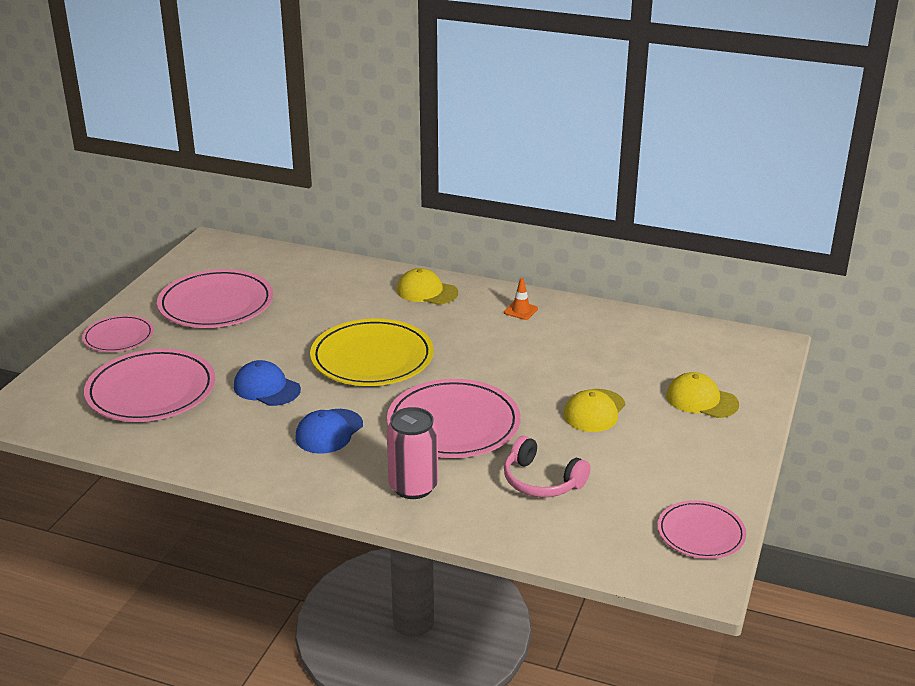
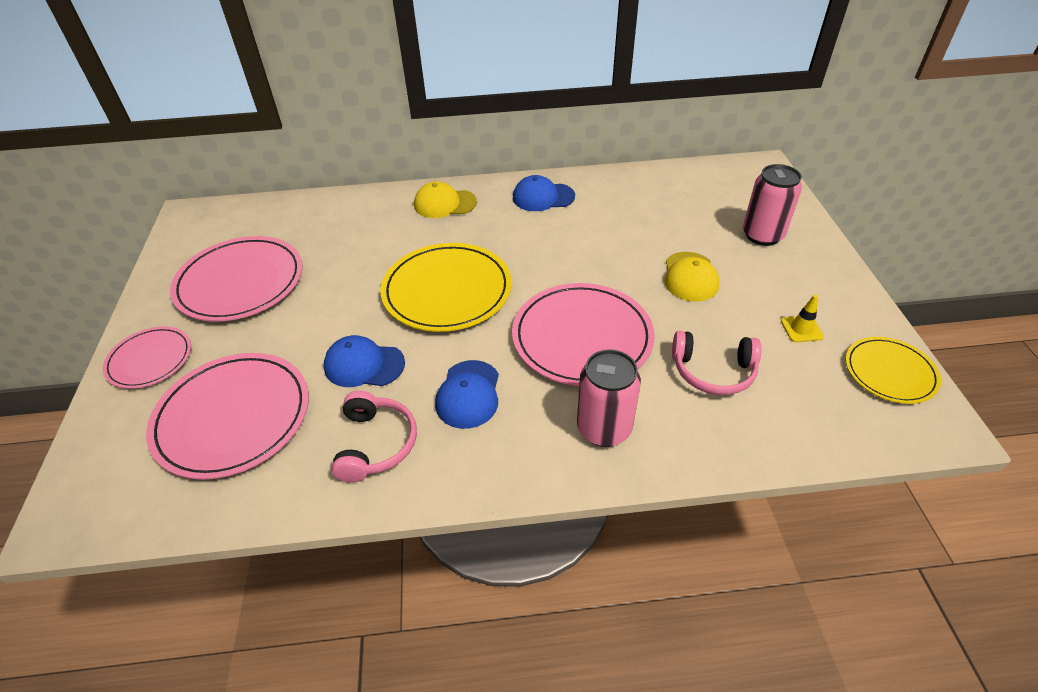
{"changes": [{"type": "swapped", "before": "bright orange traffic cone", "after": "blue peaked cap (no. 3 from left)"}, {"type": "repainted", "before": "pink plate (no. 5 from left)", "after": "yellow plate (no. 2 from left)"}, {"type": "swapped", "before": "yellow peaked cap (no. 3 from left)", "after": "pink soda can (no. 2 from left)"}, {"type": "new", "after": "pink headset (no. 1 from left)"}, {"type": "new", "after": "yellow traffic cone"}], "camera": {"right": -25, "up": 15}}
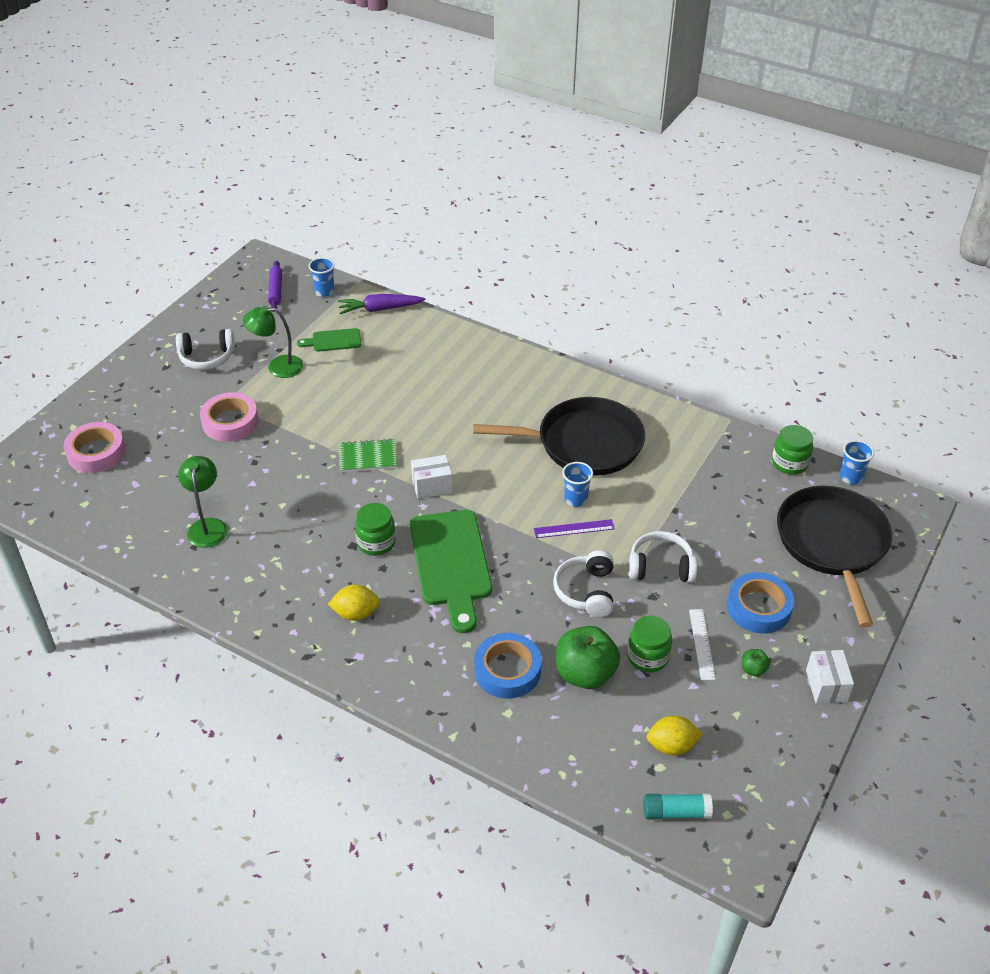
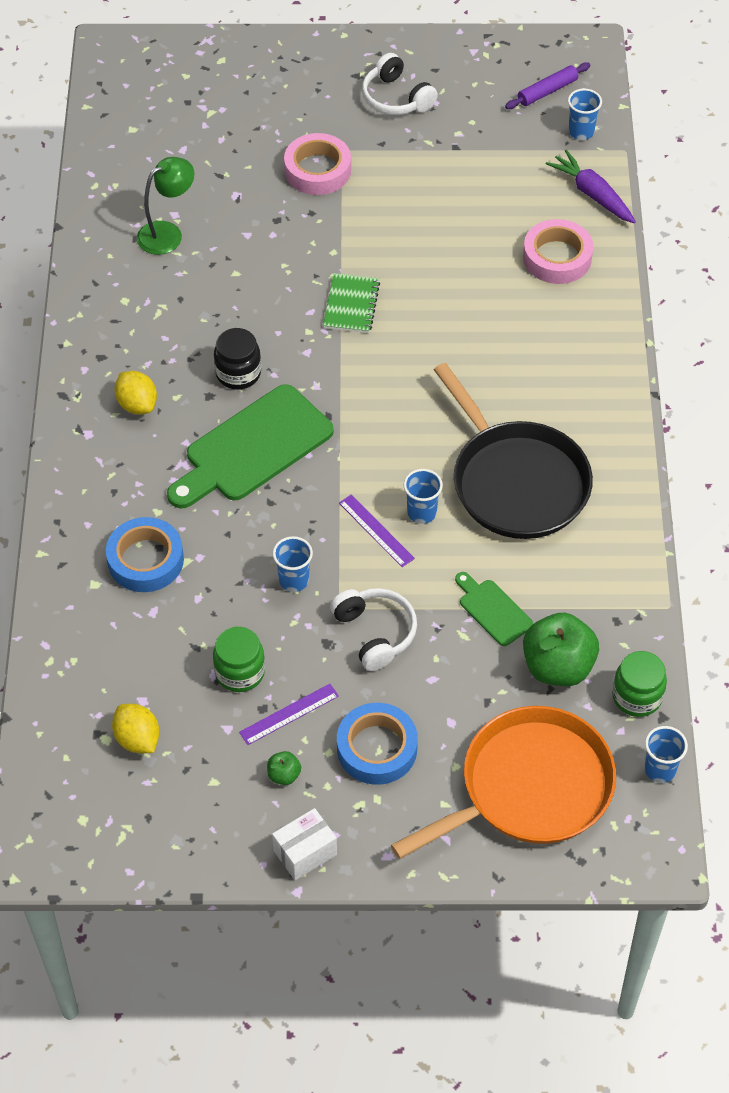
{"changes": [{"type": "shifted", "before": "pink tape (no. 1 from left in the first image)", "after": "pink tape (no. 2 from left)"}, {"type": "gone", "before": "green reading lamp (no. 2 from left)"}, {"type": "shifted", "before": "green chopping board (no. 1 from left in the first image)", "after": "green chopping board (no. 2 from left)"}, {"type": "rotated", "before": "green notepad", "turn": 45}, {"type": "repainted", "before": "green preserve jar (no. 1 from left)", "after": "jet-black preserve jar"}, {"type": "gone", "before": "white box (no. 1 from left)"}, {"type": "swapped", "before": "white headset (no. 2 from left)", "after": "blue tumbler (no. 1 from left)"}, {"type": "shifted", "before": "green toy apple (no. 1 from left in the first image)", "after": "green toy apple (no. 2 from left)"}, {"type": "gone", "before": "teal glue"}, {"type": "repainted", "before": "white ruler", "after": "purple ruler (no. 1 from left)"}, {"type": "repainted", "before": "jet-black skillet (no. 2 from left)", "after": "bright orange skillet"}], "camera": {"right": 60, "up": 10}}
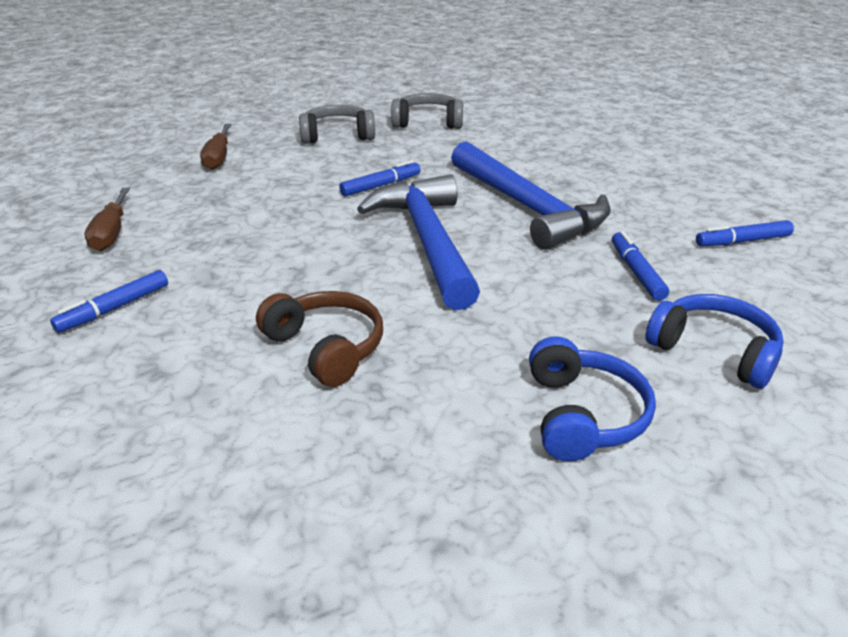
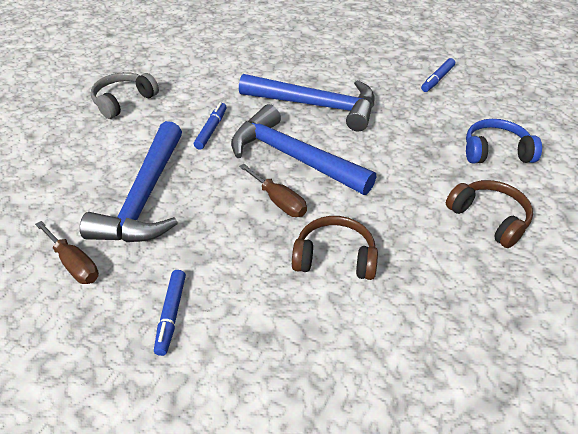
{"changes": [{"type": "shifted", "before": "brown flat screwdriver (no. 2 from left)"}, {"type": "gone", "before": "grey headset (no. 2 from left)"}, {"type": "repainted", "before": "blue headset (no. 1 from left)", "after": "brown headset (no. 2 from left)"}, {"type": "gone", "before": "blue felt pen (no. 3 from left)"}, {"type": "new", "after": "blue claw hammer (no. 1 from left)"}], "camera": {"right": -40, "up": 10}}
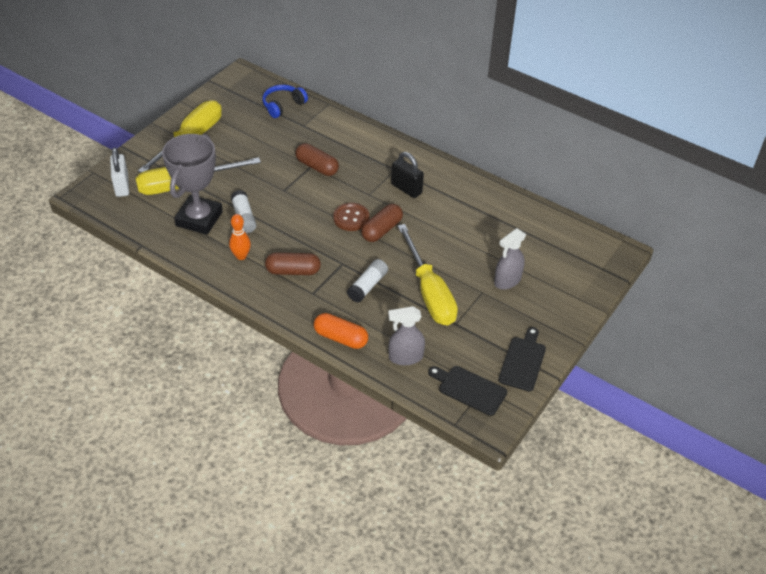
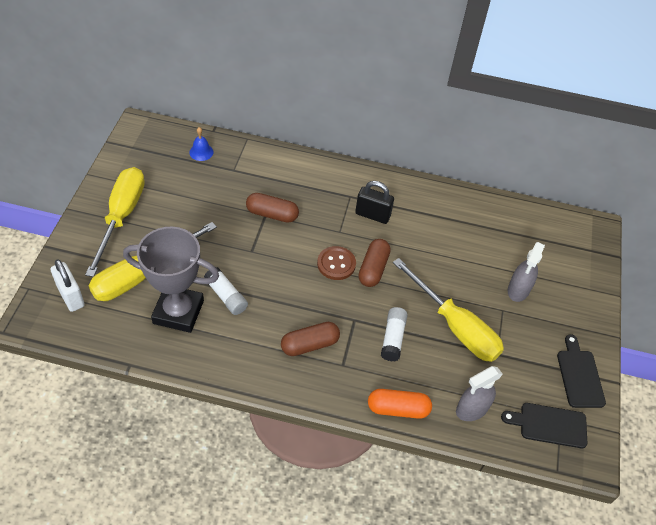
{"changes": [{"type": "rotated", "before": "grey award cup", "turn": -75}, {"type": "gone", "before": "bright orange bowling pin"}, {"type": "swapped", "before": "blue headset", "after": "blue hand bell"}], "camera": {"right": -25, "up": 5}}
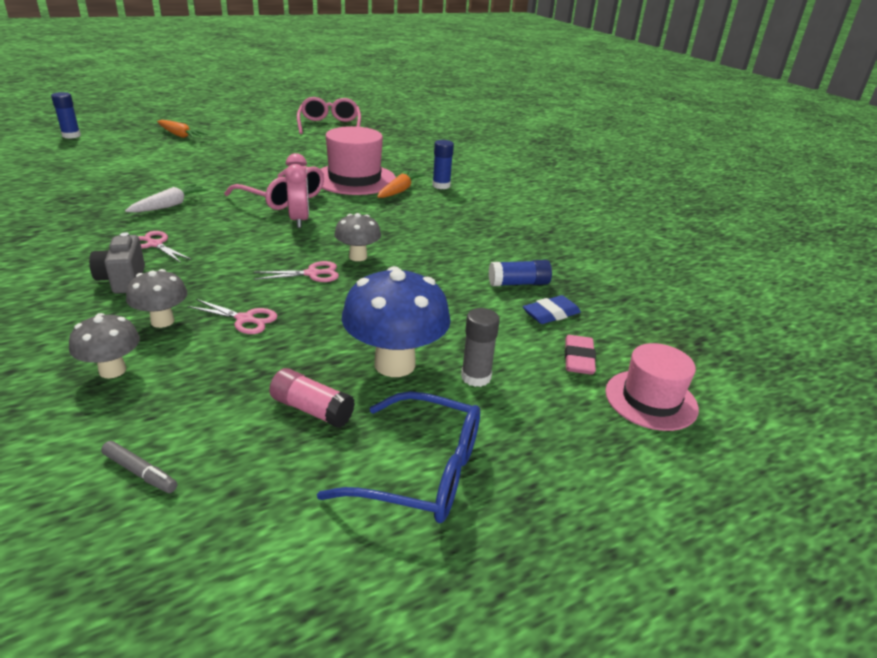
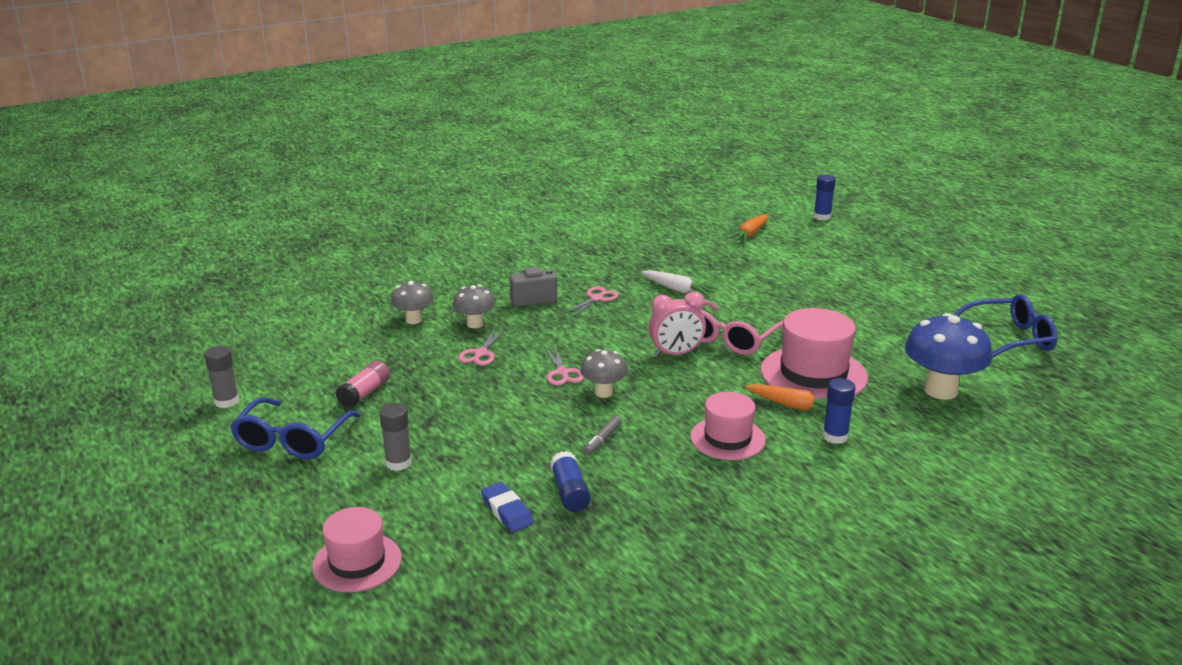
{"changes": [{"type": "shifted", "before": "grey felt pen"}, {"type": "shifted", "before": "bright orange toy carrot (no. 1 from left)"}, {"type": "repainted", "before": "pink eyeglasses (no. 2 from left)", "after": "blue eyeglasses (no. 2 from left)"}, {"type": "shifted", "before": "blue toadstool"}, {"type": "gone", "before": "pink gum eraser"}, {"type": "new", "after": "grey glue (no. 1 from left)"}, {"type": "new", "after": "pink top hat (no. 2 from left)"}], "camera": {"right": 90, "up": -5}}
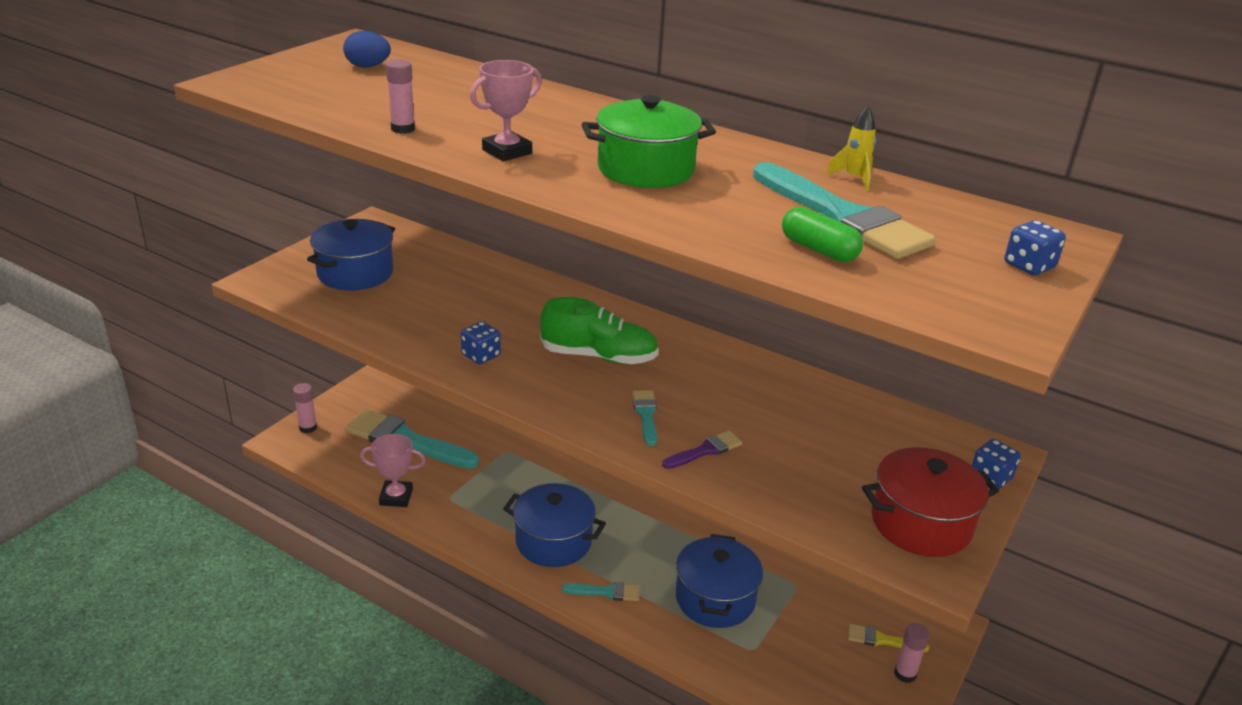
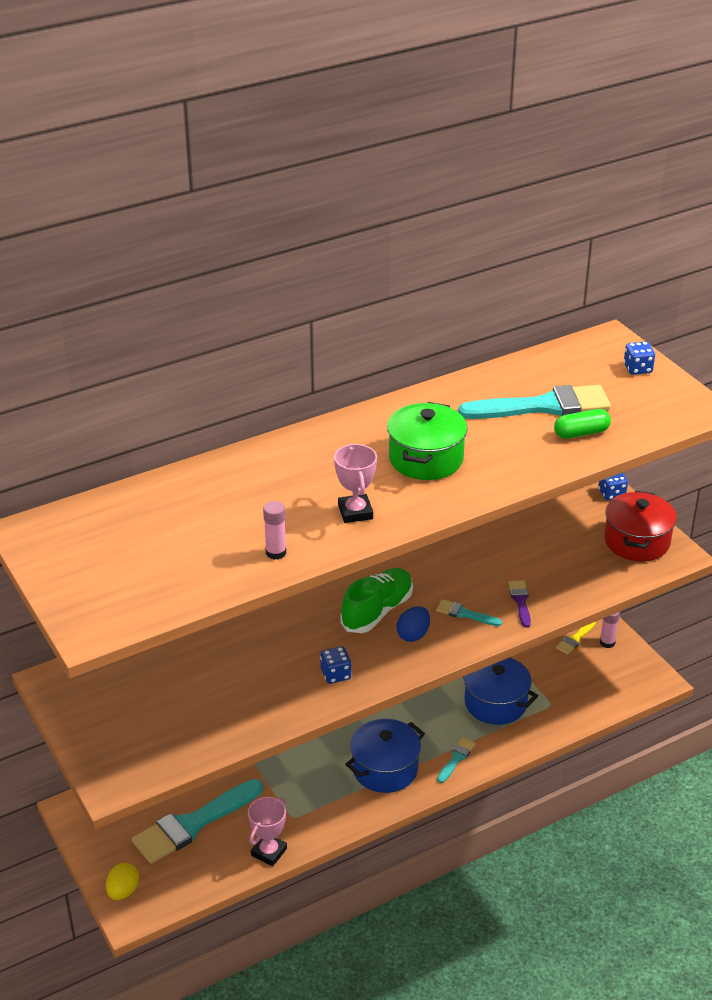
{"changes": [{"type": "swapped", "before": "pink glue (no. 1 from left)", "after": "yellow egg shape"}, {"type": "gone", "before": "blue stockpot (no. 1 from left)"}, {"type": "shifted", "before": "blue egg shape"}, {"type": "gone", "before": "yellow spaceship"}], "camera": {"right": -60, "up": 5}}
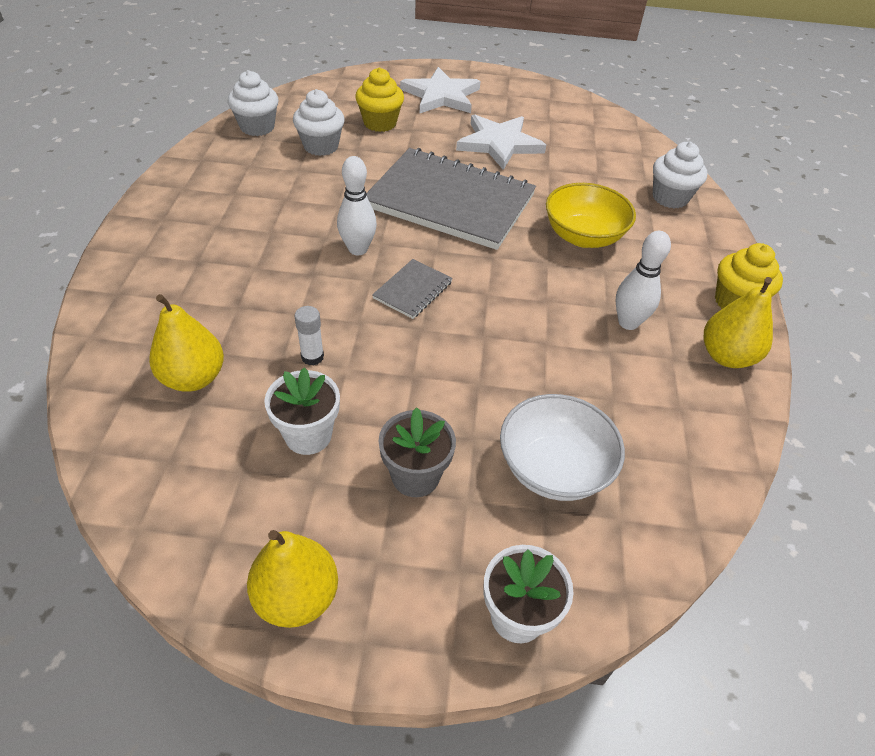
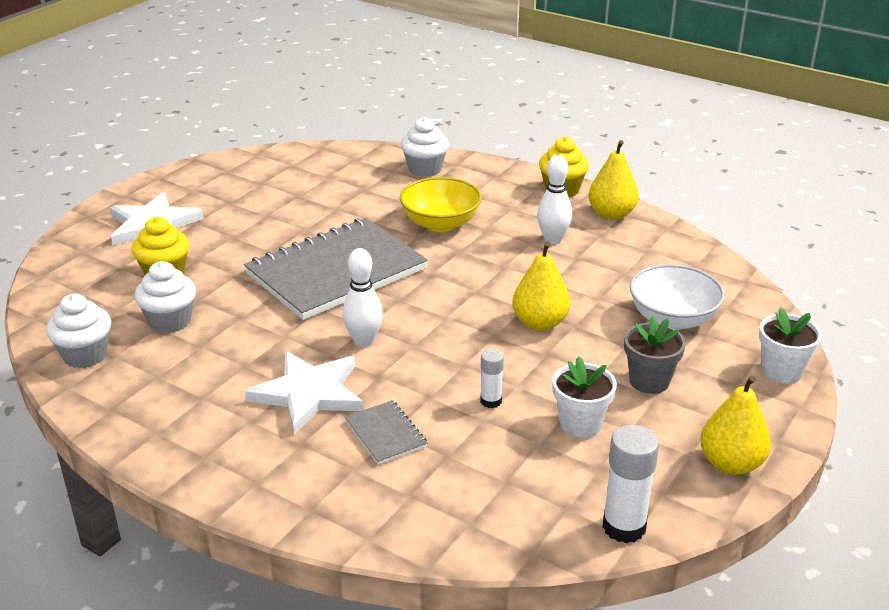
{"changes": [{"type": "shifted", "before": "yellow pear fruit (no. 1 from left)"}, {"type": "shifted", "before": "grey notepad (no. 1 from left in the first image)", "after": "grey notepad (no. 2 from left)"}, {"type": "shifted", "before": "white star shape (no. 2 from left)"}, {"type": "new", "after": "white glue (no. 2 from left)"}], "camera": {"right": -60, "up": -15}}
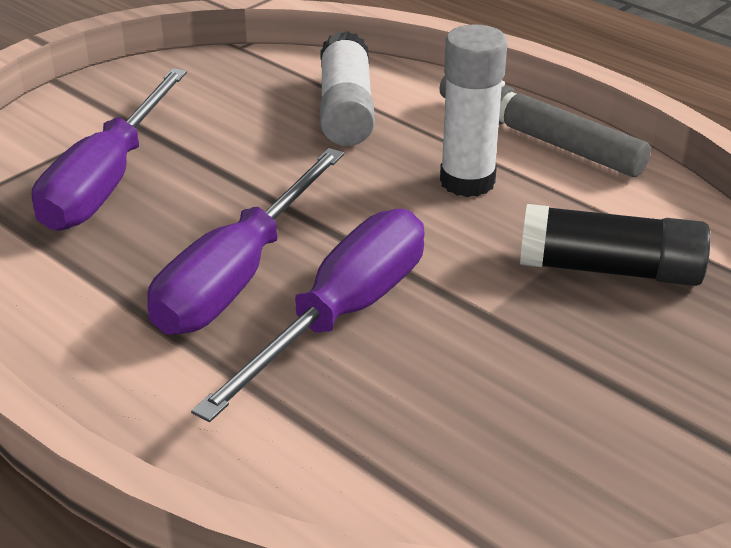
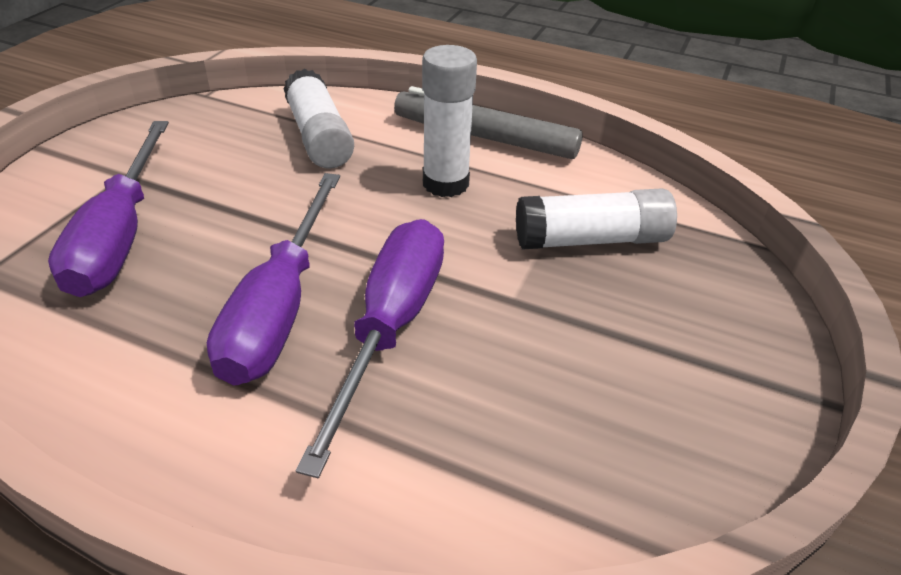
{"changes": [{"type": "repainted", "before": "jet-black glue", "after": "white glue (no. 3 from left)"}], "camera": {"right": -20, "up": 5}}
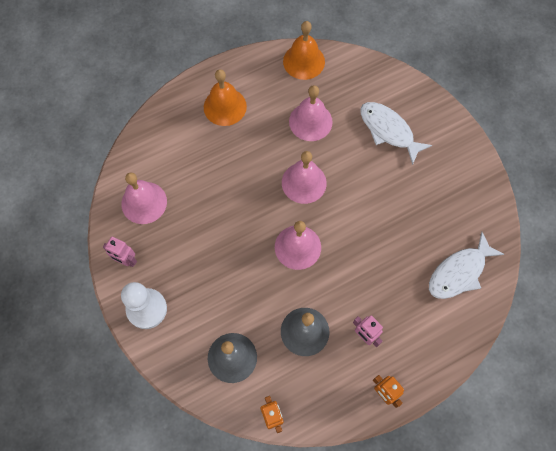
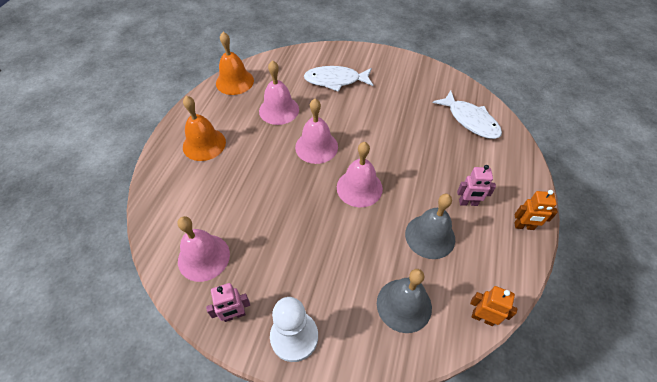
{"changes": [{"type": "rotated", "before": "white fish figure (no. 2 from left)", "turn": -45}], "camera": {"right": -45, "up": -15}}
